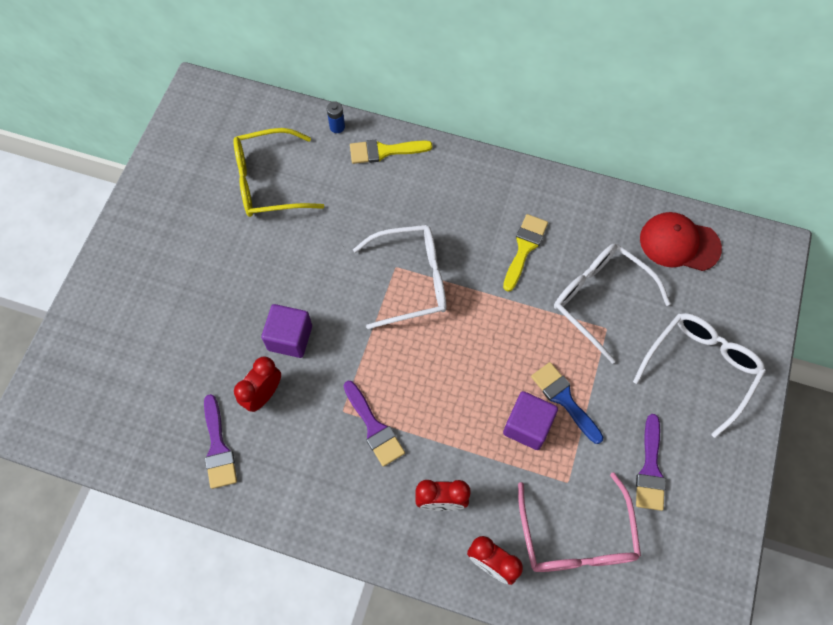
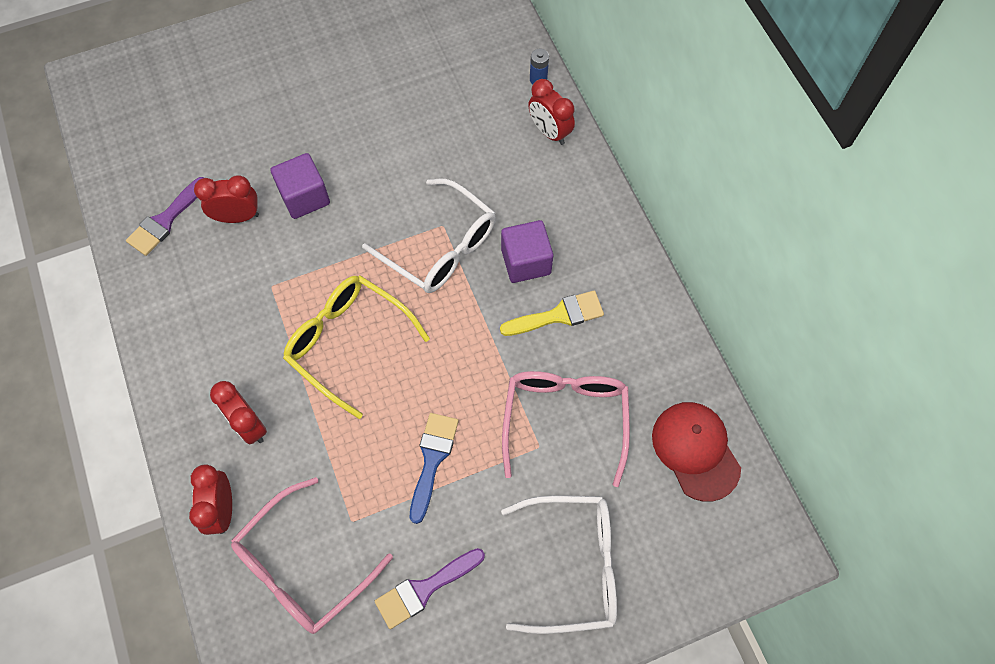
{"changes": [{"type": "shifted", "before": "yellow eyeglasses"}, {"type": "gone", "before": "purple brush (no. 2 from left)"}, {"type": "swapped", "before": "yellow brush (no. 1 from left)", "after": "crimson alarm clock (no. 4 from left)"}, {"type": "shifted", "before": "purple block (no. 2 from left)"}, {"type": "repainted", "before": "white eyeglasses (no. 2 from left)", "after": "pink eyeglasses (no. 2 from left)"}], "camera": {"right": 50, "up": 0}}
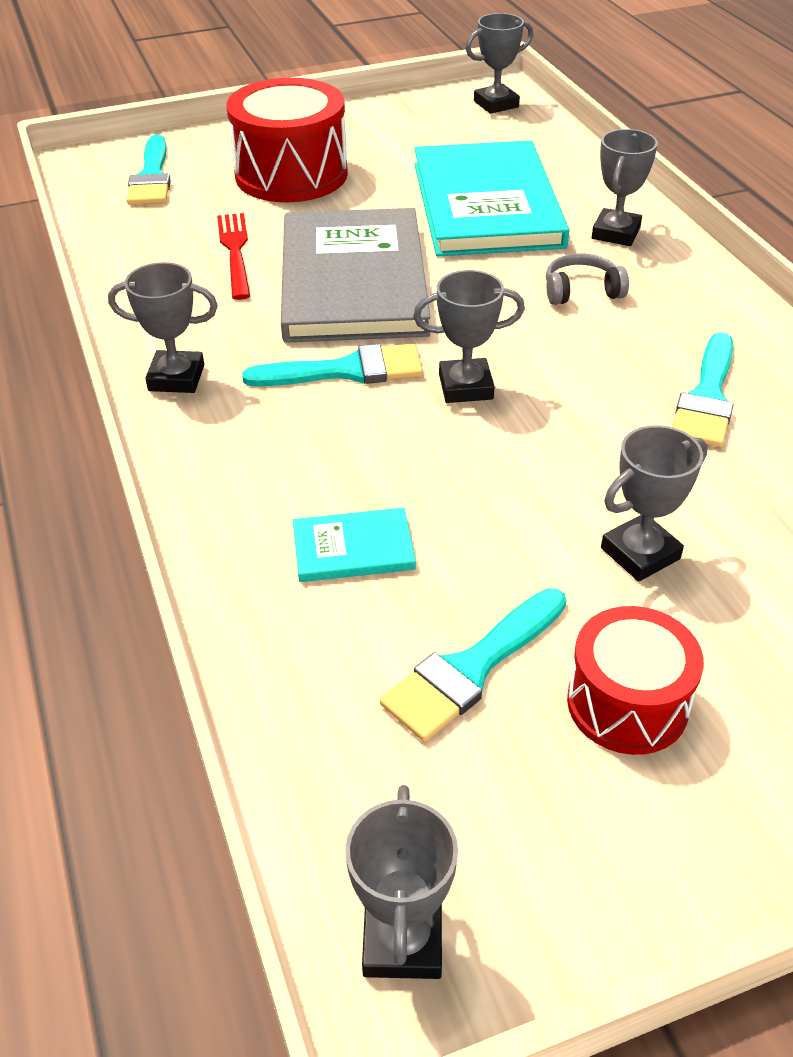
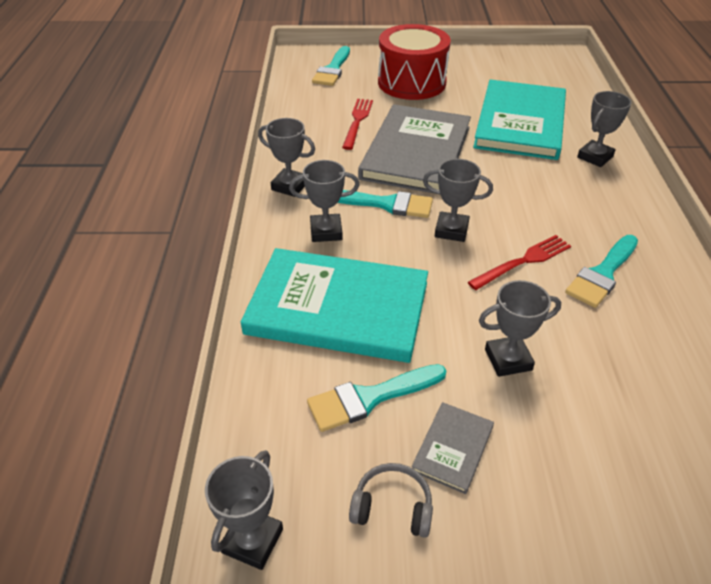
{"changes": [{"type": "scaled", "before": "teal hardback (no. 1 from left)", "scale": 2.36}, {"type": "shifted", "before": "grey award cup (no. 4 from left in the first image)", "after": "grey award cup (no. 3 from left)"}, {"type": "shifted", "before": "grey headset"}, {"type": "swapped", "before": "crimson toy drum (no. 2 from left)", "after": "grey hardback (no. 2 from left)"}, {"type": "new", "after": "crimson fork (no. 2 from left)"}], "camera": {"right": 20, "up": 0}}
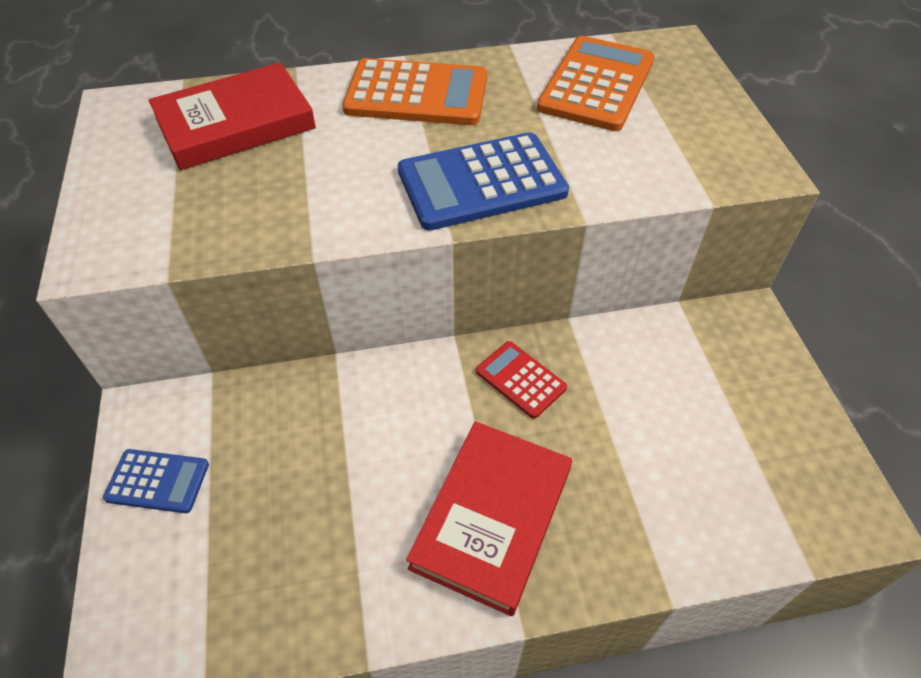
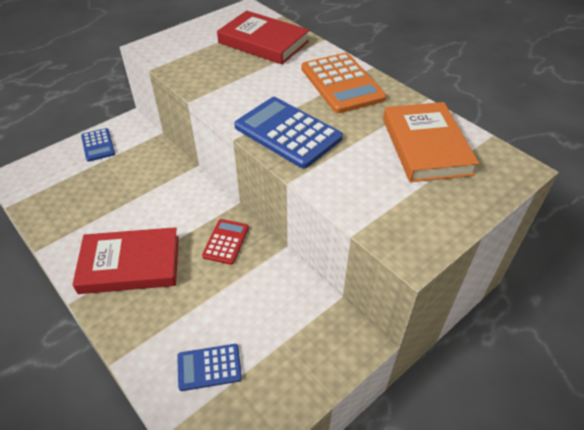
{"changes": [{"type": "swapped", "before": "bright orange calculator (no. 2 from left)", "after": "bright orange hardback"}, {"type": "new", "after": "blue calculator (no. 2 from left)"}], "camera": {"right": 60, "up": -5}}
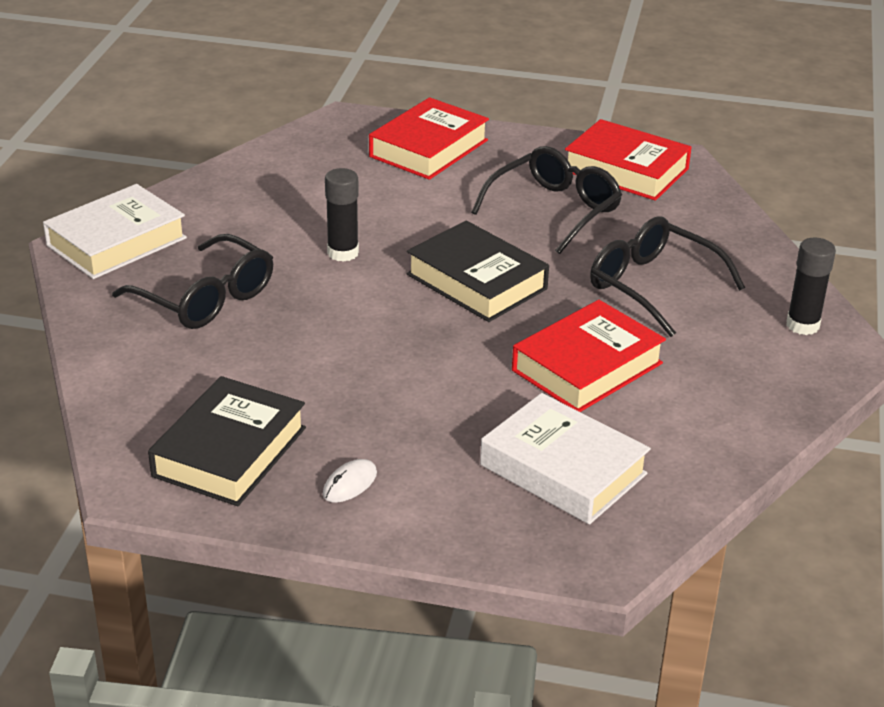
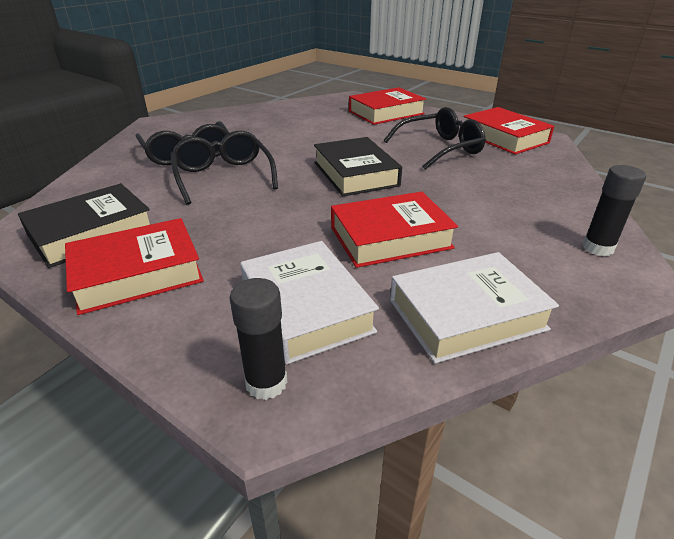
{"changes": [{"type": "shifted", "before": "white hardback (no. 1 from left in the first image)", "after": "white hardback (no. 2 from left)"}, {"type": "swapped", "before": "white PC mouse", "after": "crimson hardback (no. 1 from left)"}, {"type": "shifted", "before": "jet-black glue (no. 1 from left)"}, {"type": "shifted", "before": "jet-black eyeglasses (no. 3 from left in the first image)", "after": "jet-black eyeglasses (no. 2 from left)"}], "camera": {"right": 25, "up": 0}}
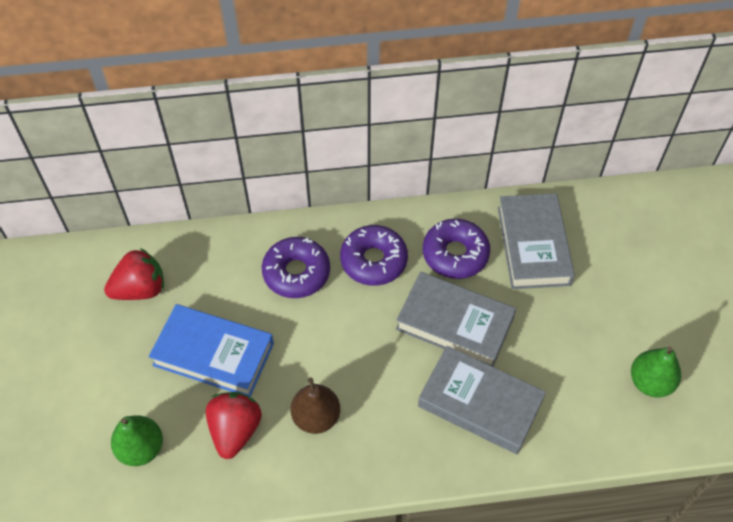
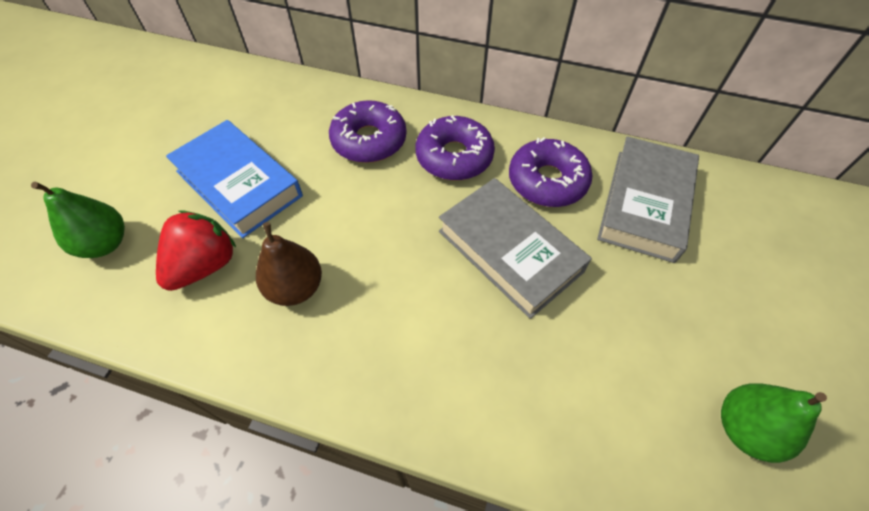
{"changes": [{"type": "gone", "before": "crimson berry (no. 1 from left)"}, {"type": "gone", "before": "grey hardback (no. 2 from left)"}], "camera": {"right": 25, "up": 0}}
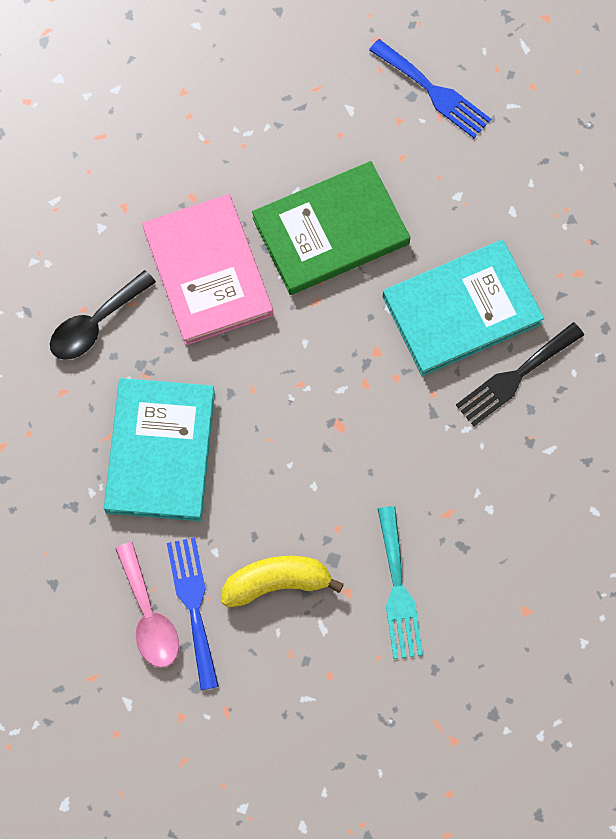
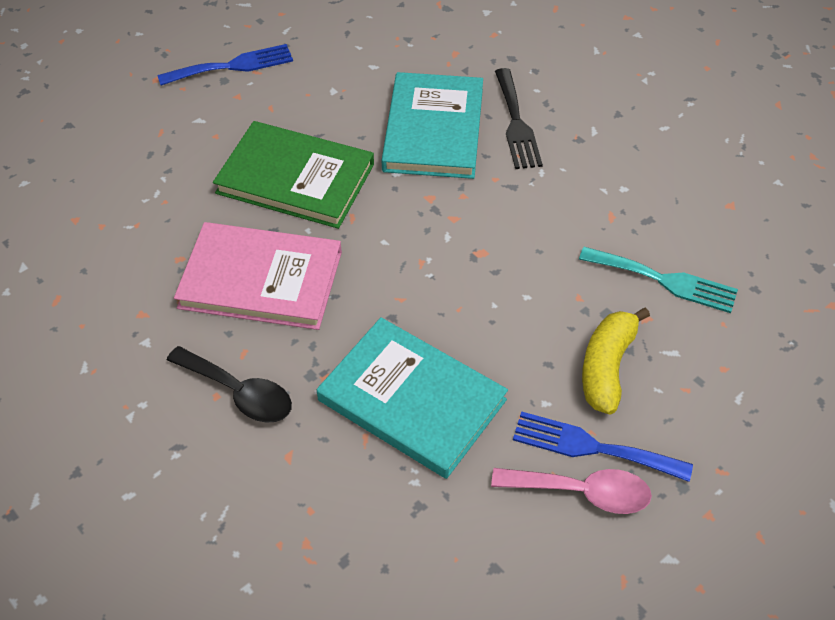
{"changes": [{"type": "rotated", "before": "jet-black spoon", "turn": -45}, {"type": "rotated", "before": "green hardback", "turn": -75}], "camera": {"right": -60, "up": -20}}
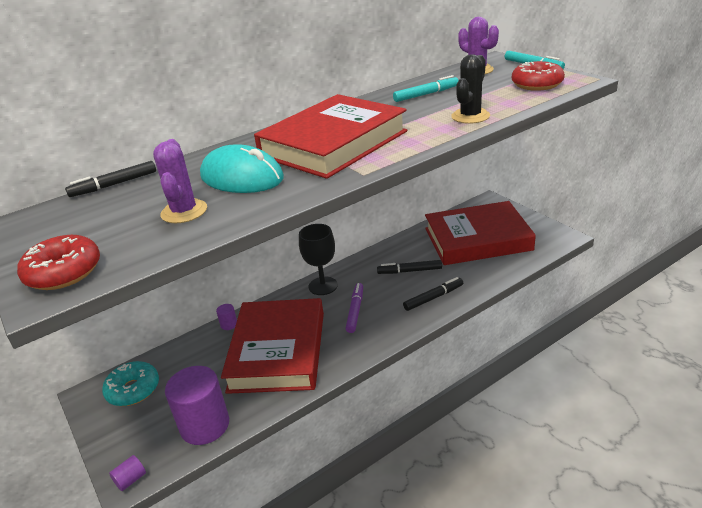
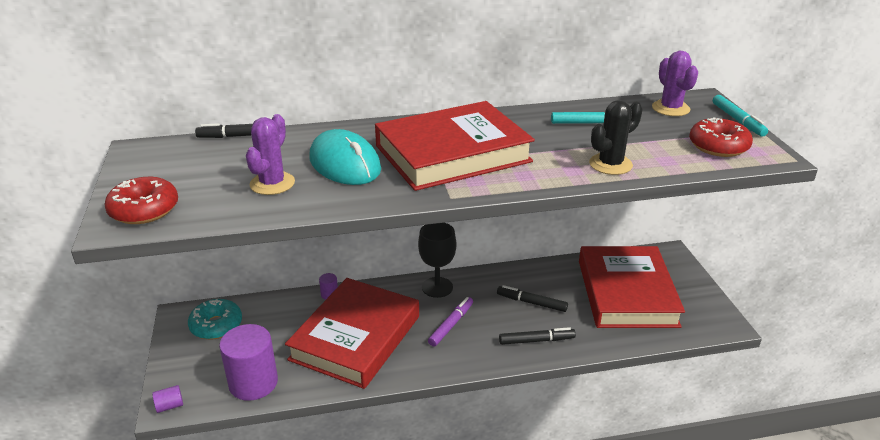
{"changes": [{"type": "rotated", "before": "crimson hardback (no. 3 from left)", "turn": 75}], "camera": {"right": 20, "up": 0}}
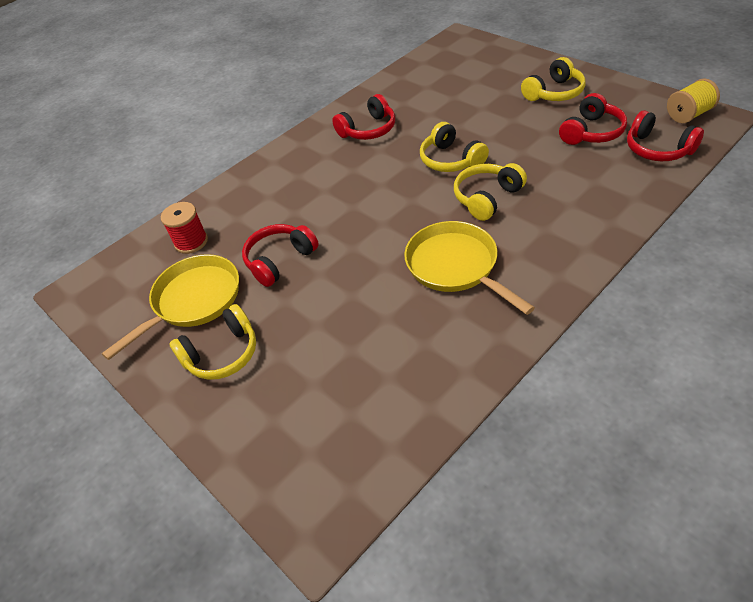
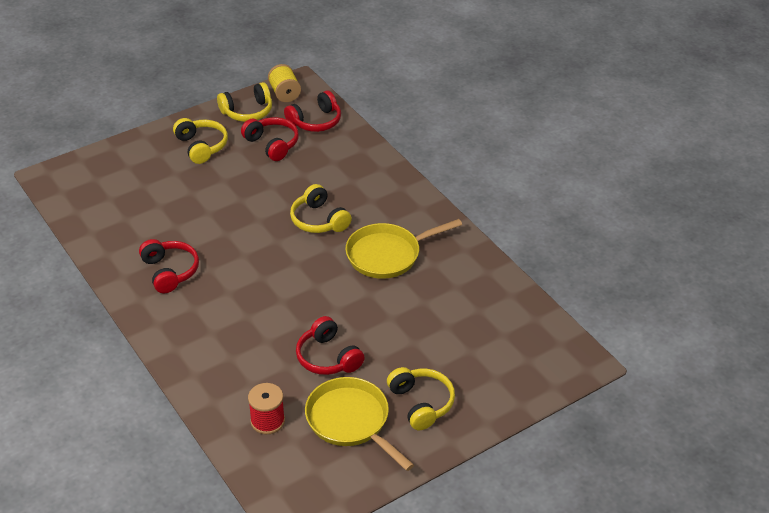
{"changes": [{"type": "shifted", "before": "yellow headset (no. 2 from left)"}], "camera": {"right": -85, "up": -5}}
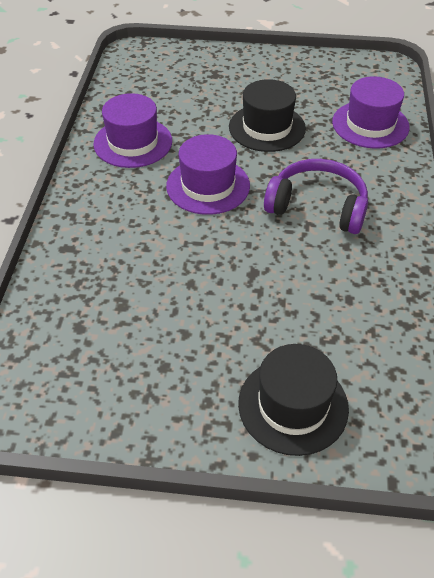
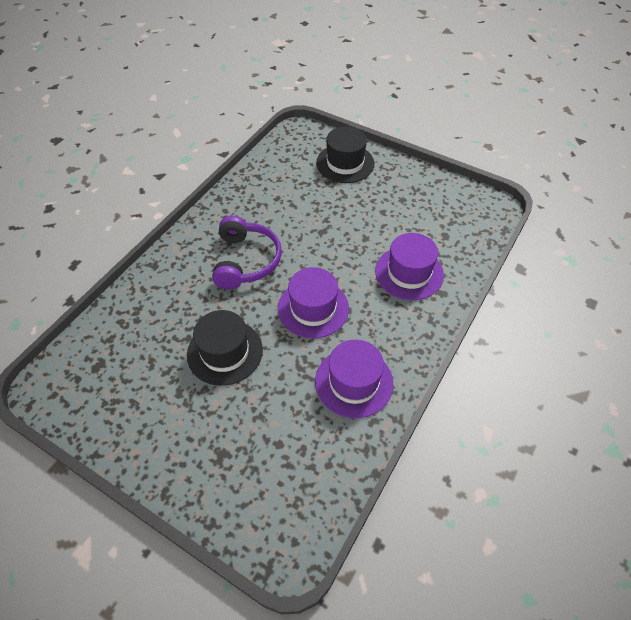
{"changes": [{"type": "rotated", "before": "purple headset", "turn": -135}, {"type": "shifted", "before": "purple top hat (no. 3 from left)"}], "camera": {"right": -155, "up": 5}}
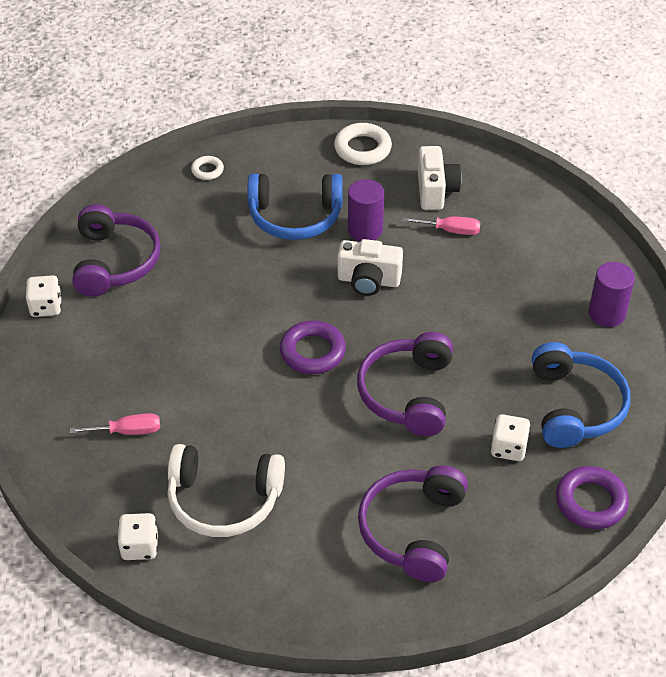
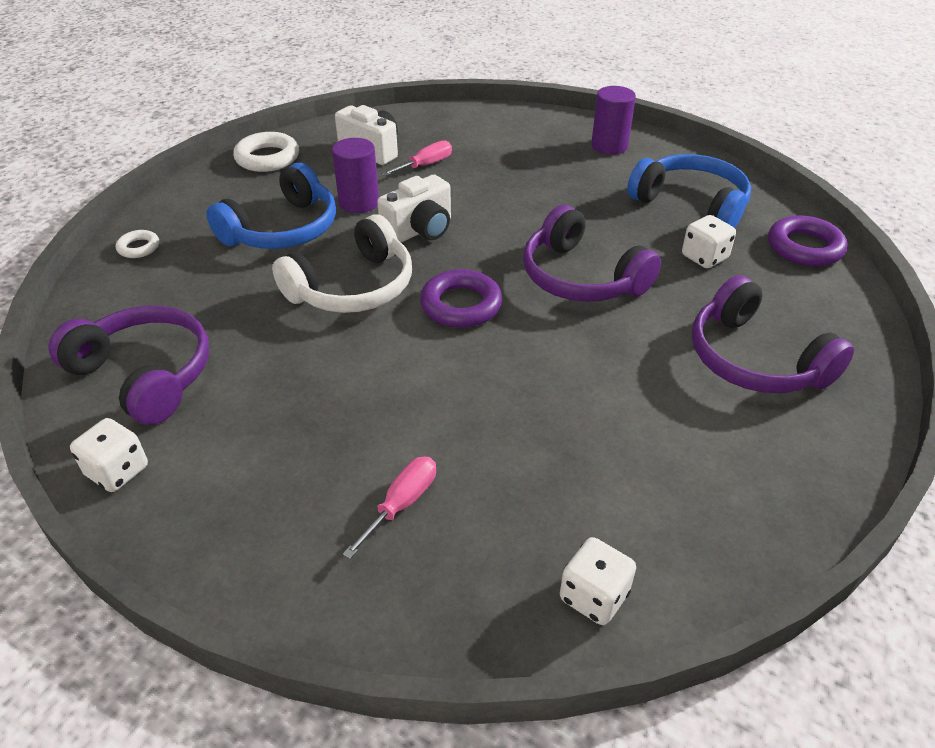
{"changes": [{"type": "shifted", "before": "white headset"}], "camera": {"right": -50, "up": -5}}
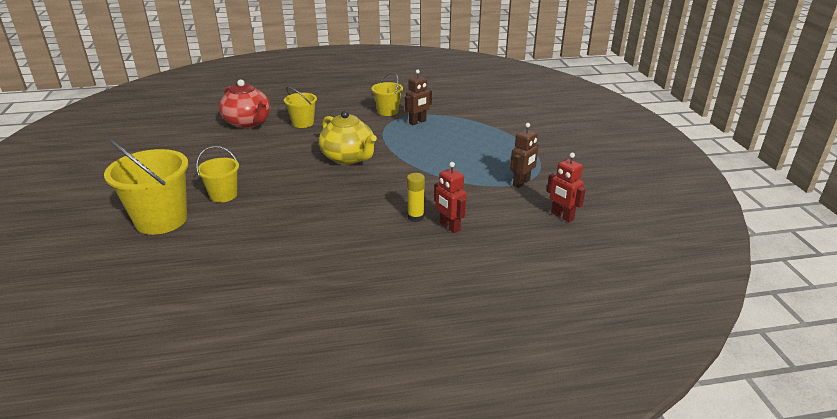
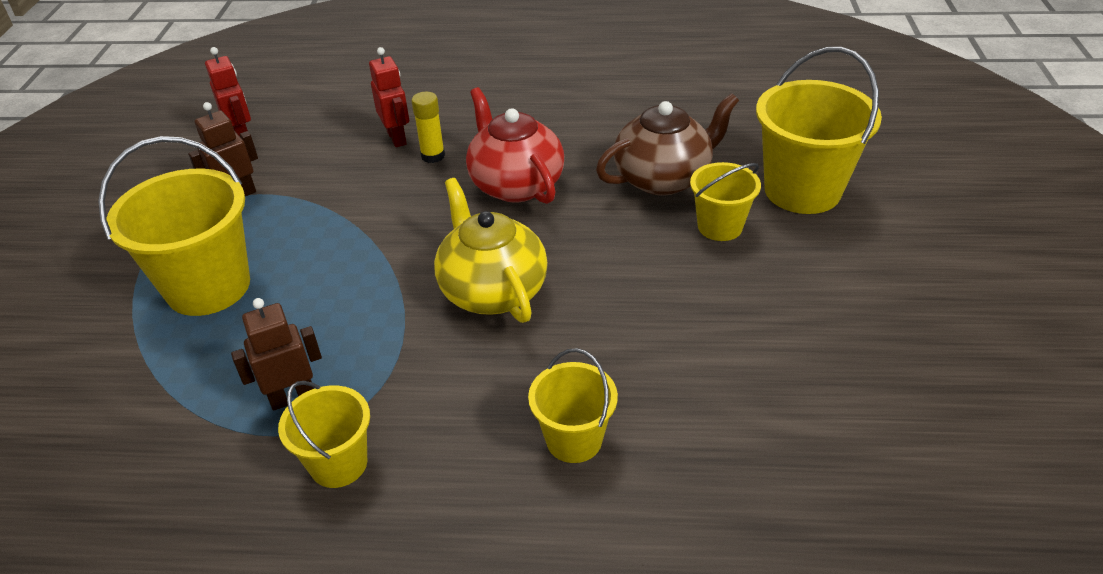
{"changes": [{"type": "shifted", "before": "crimson tea pot"}, {"type": "new", "after": "yellow pail (no. 1 from left)"}, {"type": "new", "after": "brown tea pot"}], "camera": {"right": -165, "up": 10}}
